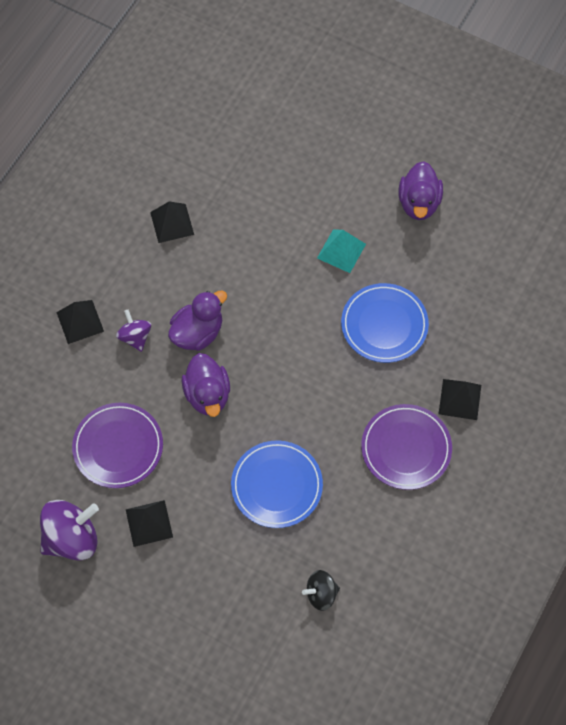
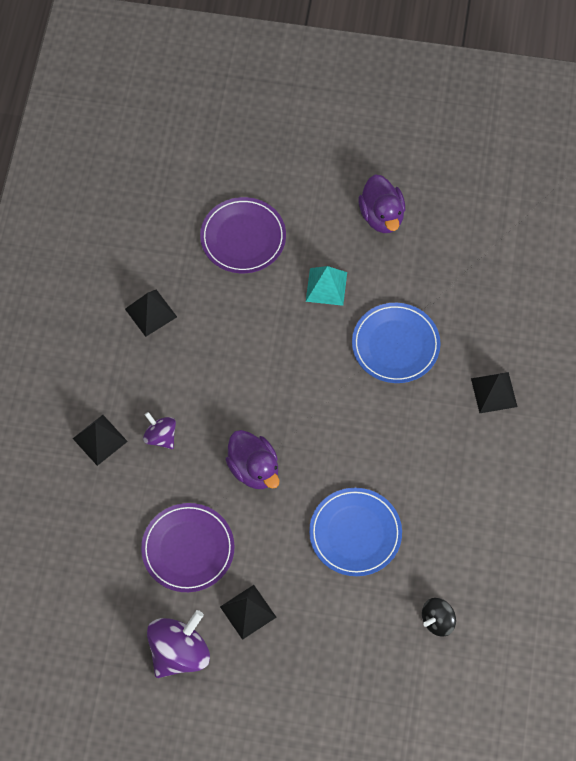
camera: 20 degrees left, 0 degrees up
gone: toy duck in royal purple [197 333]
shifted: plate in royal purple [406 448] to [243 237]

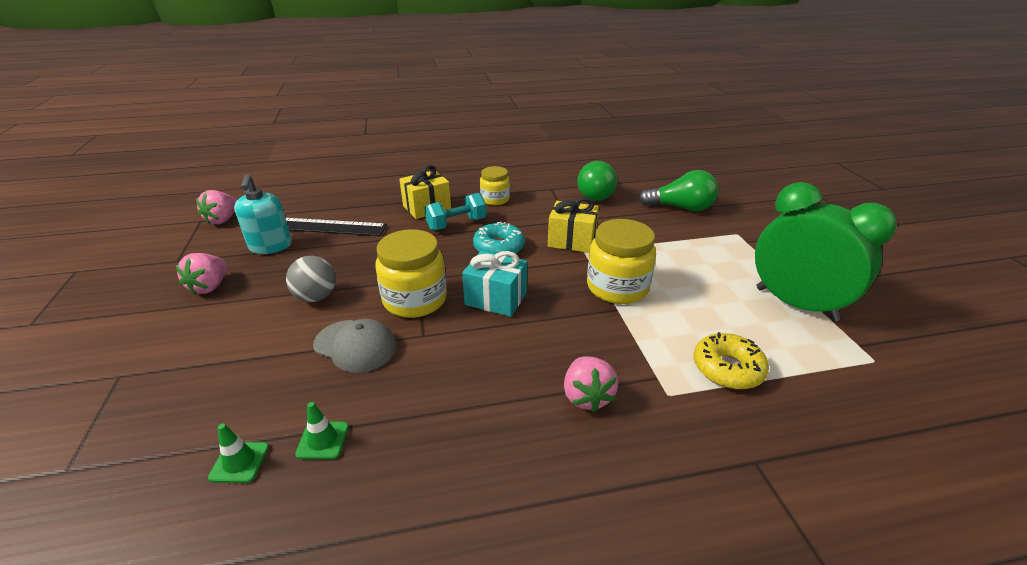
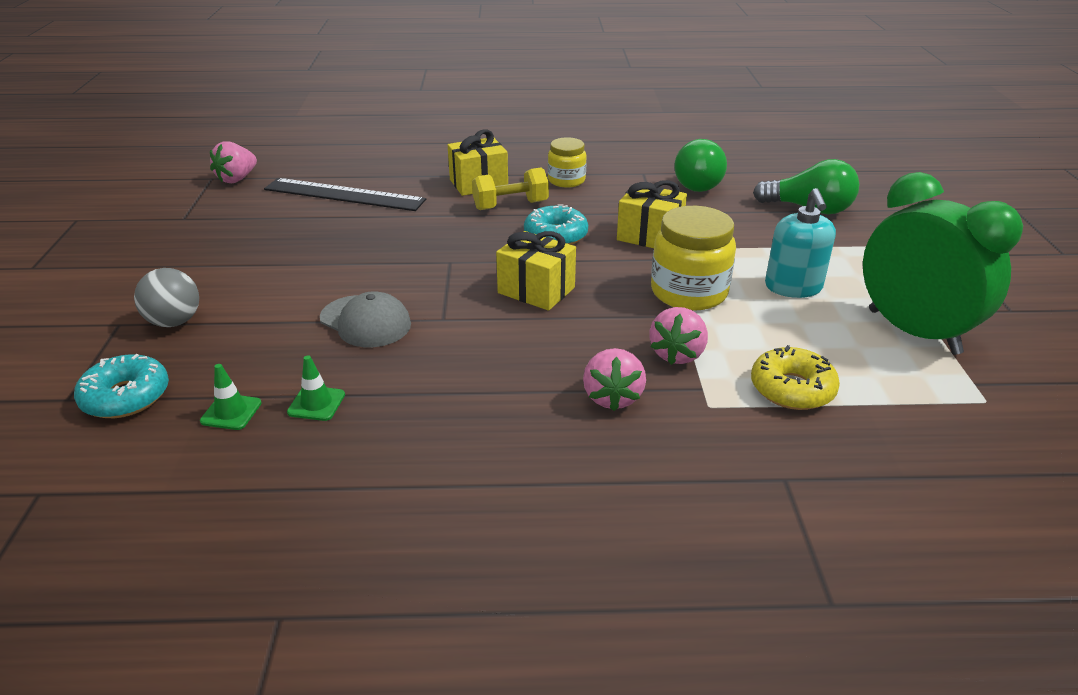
camera: 10 degrees right, 0 degrees up
gone: preserve jar in yellow [415 300]
new: donut in turquoise [126 397]
shifted: berry in rosy [210 286] to [677 354]; soap pump in turquoise [270 246] to [793 287]; sphere in gray [316 297] to [174 322]
repainted: hand weight in turquoise [456 224] to hand weight in yellow [510 205]; present in turquoise [496 299] to present in yellow [536 290]

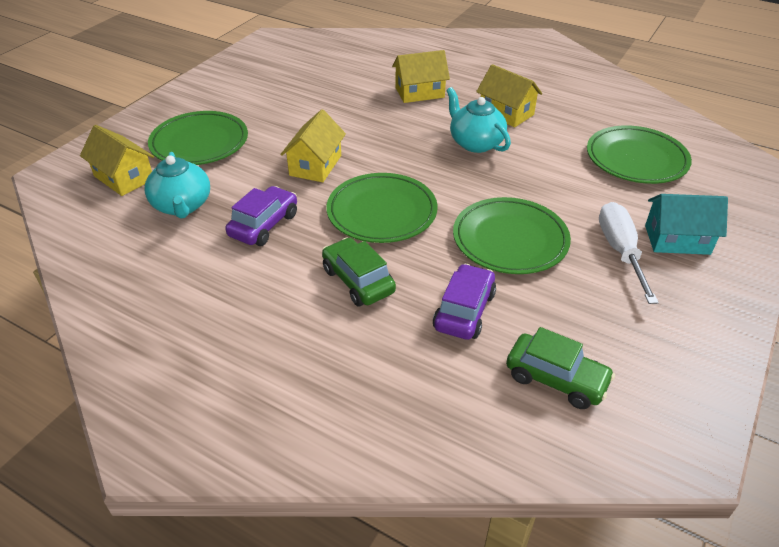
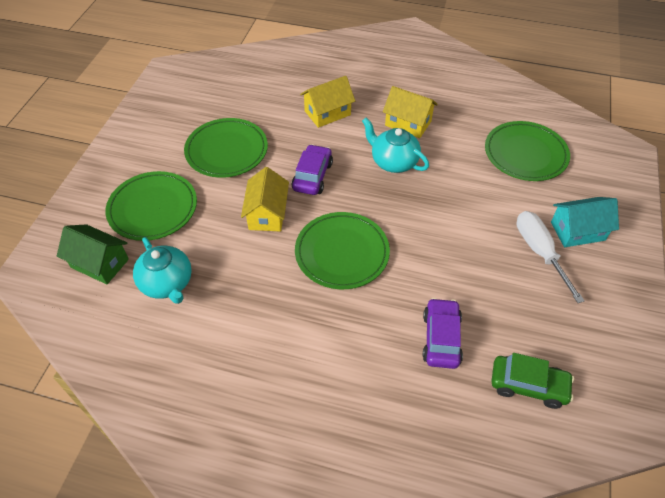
camera: 15 degrees left, 10 degrees up
gone: toy car in leaf-green [358 281]
shifted: toy car in royal purple [264 225] to [312 176]; plate in leaf-green [510 240] to [226 151]
repainted: cottage in yellow [124 178] to cottage in leaf-green [100 263]

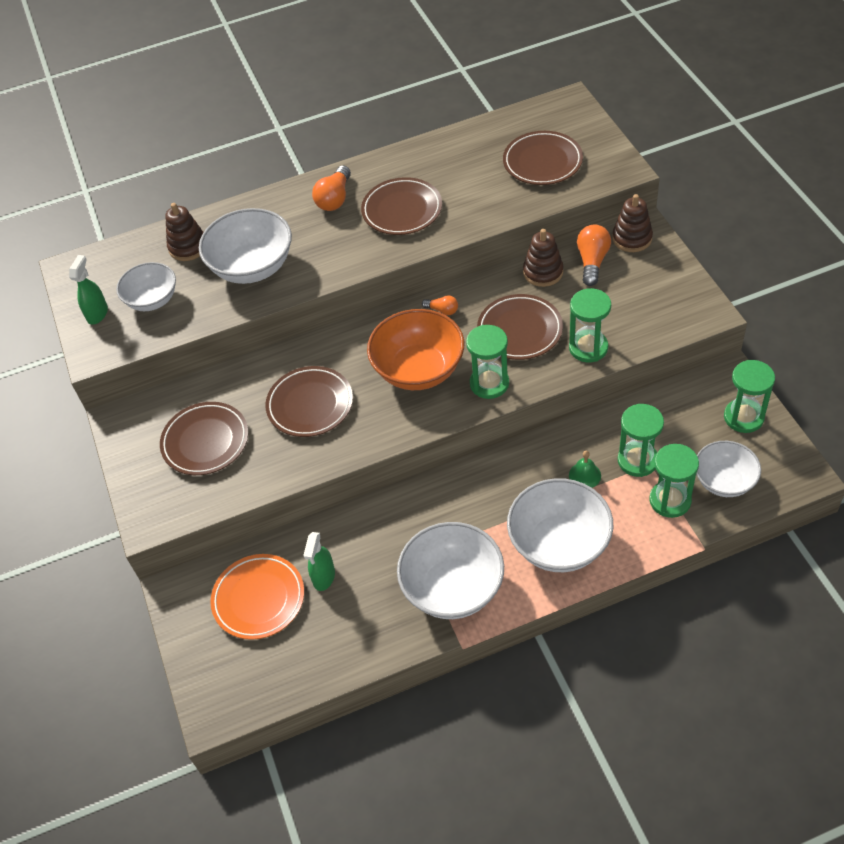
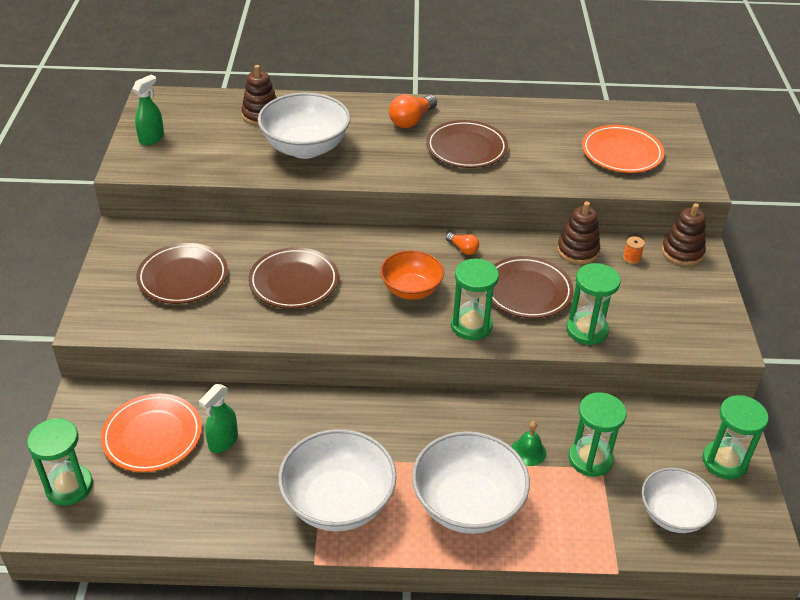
camera: 15 degrees right, 10 degrees down
gone: deep dish in white [152 300]
shifted: hourglass in leaf-green [670 500] to [69 486]
swapped: bulb in orange [592 261] to bobbin in orange [631 258]
repainted: plate in brown [542 162] to plate in orange [621 153]
scaled: deep dish in orange [419 370] = [411 290] x0.64

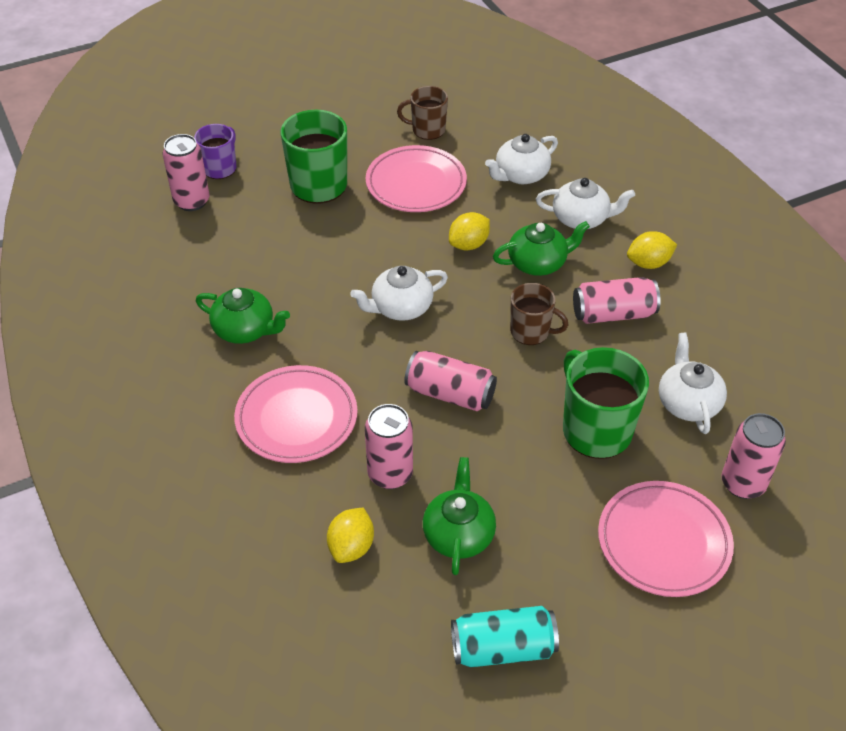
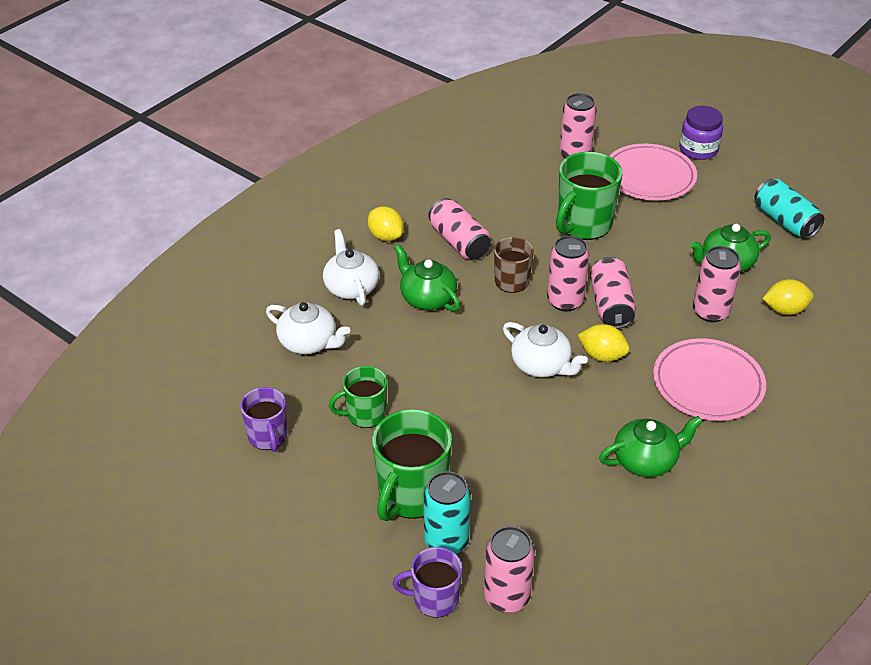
camera: 115 degrees left, 5 degrees down
gone: teapot in white [687 402]
new: can in turquoise [446 541]; can in rosy [565 301]; preserve jar in royal purple [698 149]
shifted: citrus fruit in yellow [468 244] to [602 356]
swapped: plate in rosy [416 183] to coffee mug in leaf-green [365 414]
repainted: coffee mug in brown [427 130] to coffee mug in royal purple [268 437]
rotated: teapot in leaf-green [245 330] = [646 460] 75 degrees clockwise

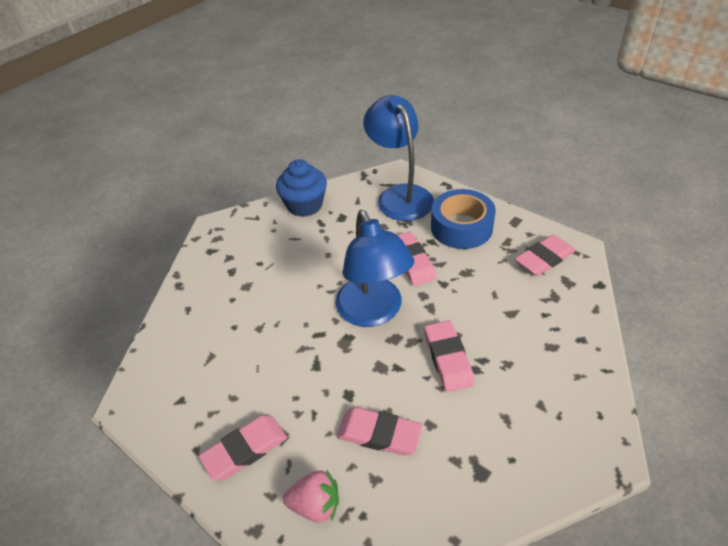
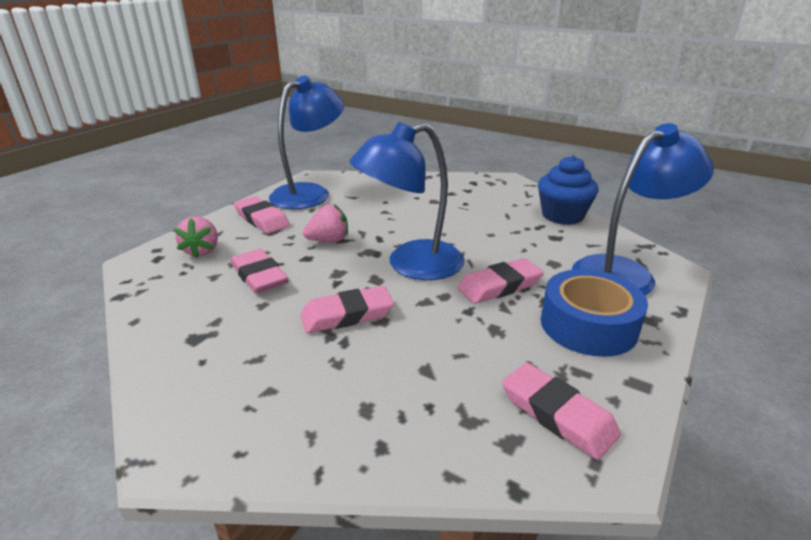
camera: 80 degrees right, 15 degrees down
new: lamp in blue [309 193]; berry in rosy [328 240]
rotated: pencil eraser in rosy [379 434] = [259 276] 45 degrees counterclockwise

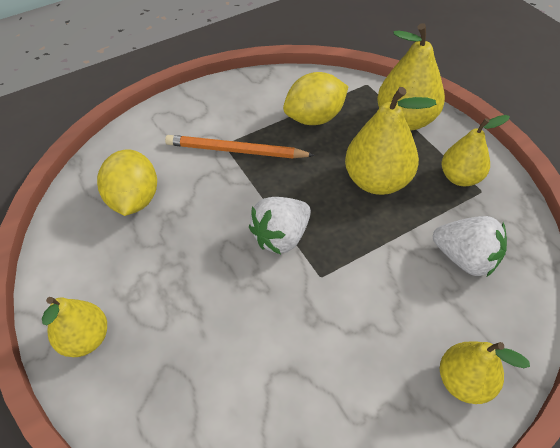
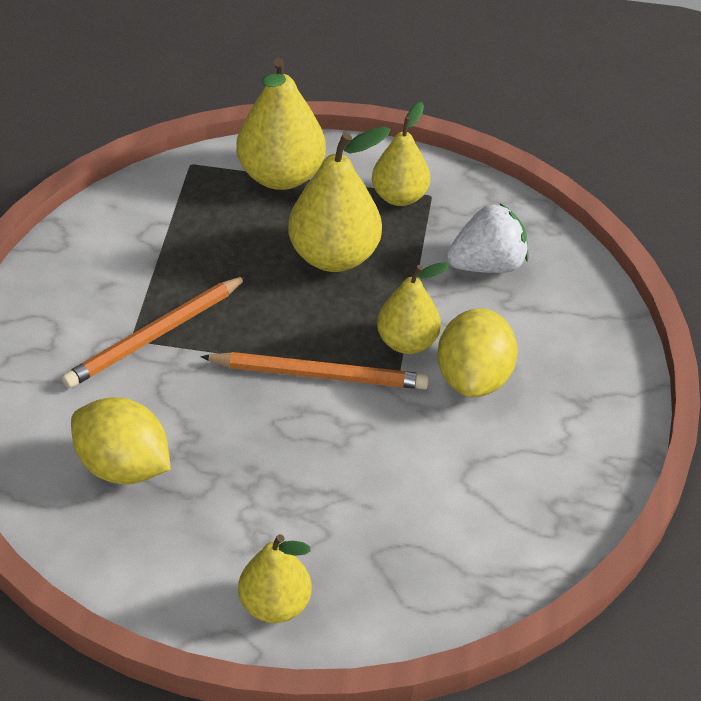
camera: 55 degrees left, 5 degrees down
shifted: citrus fruit in yellow [315 118] to [474 377]; pear fruit in yellow [464 381] to [407 342]
swapped: berry in white [281 237] to lead pencil in orange [319 374]

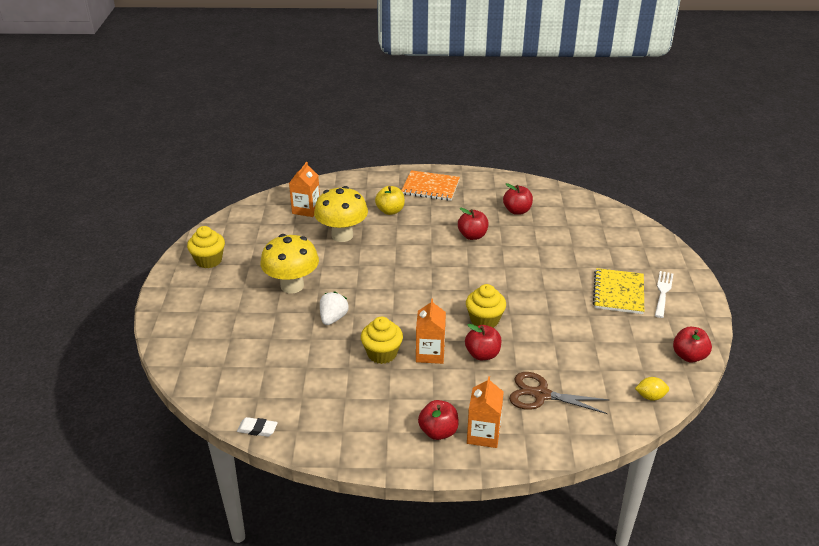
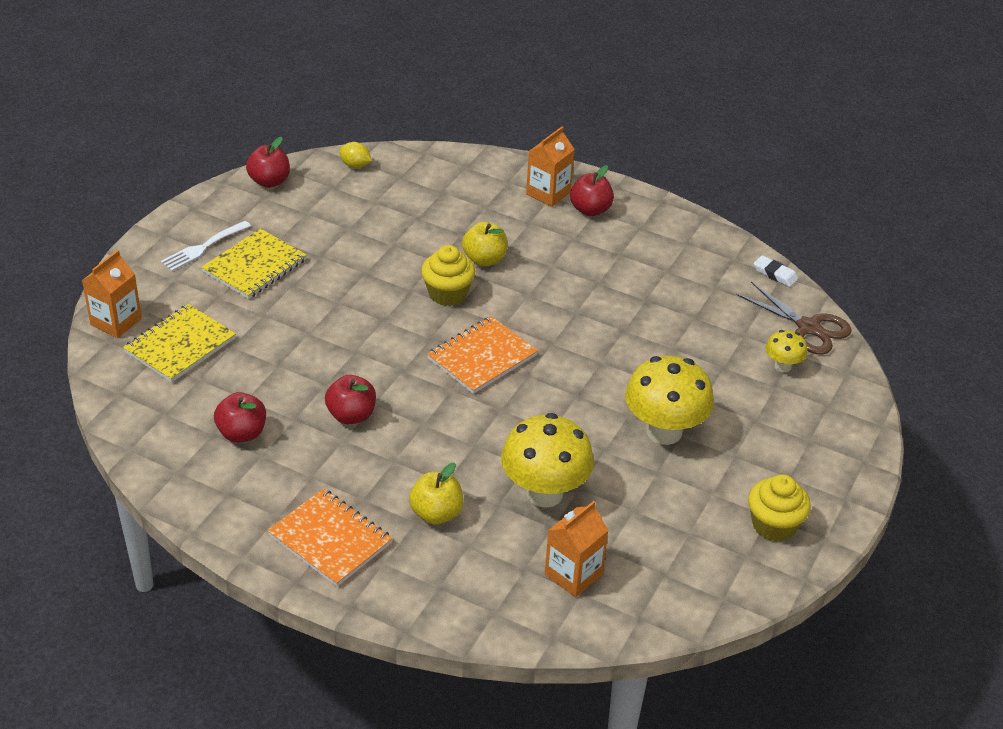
camera: 155 degrees left, 5 degrees up
gone: berry in white [333 318]; muffin in yellow [382 353]
new: notebook in yellow [180 345]; notebook in orange [482 357]; mushroom in yellow [782 366]
shifted: juice carton in orange [430 353] to [116 322]; scissors in brown [541 394] to [808 328]
repainted: toy apple in crimson [482 354] to toy apple in yellow [484 259]

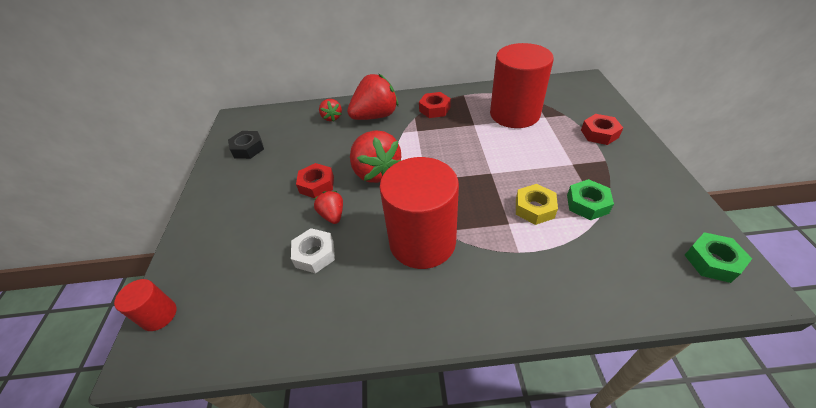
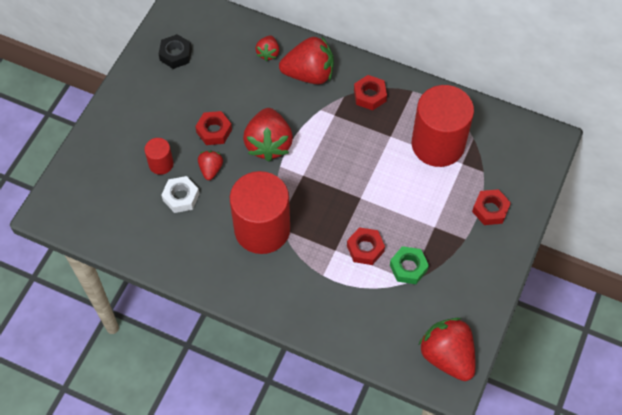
camera: 25 degrees right, 15 degrees up
shifted: solid cylinder in crimson [159 315] to [161 164]
swapped: hex nut in leaf-green [712 261] to berry in crimson [447 356]
repainted: hex nut in yellow [534 208] to hex nut in crimson [365 248]

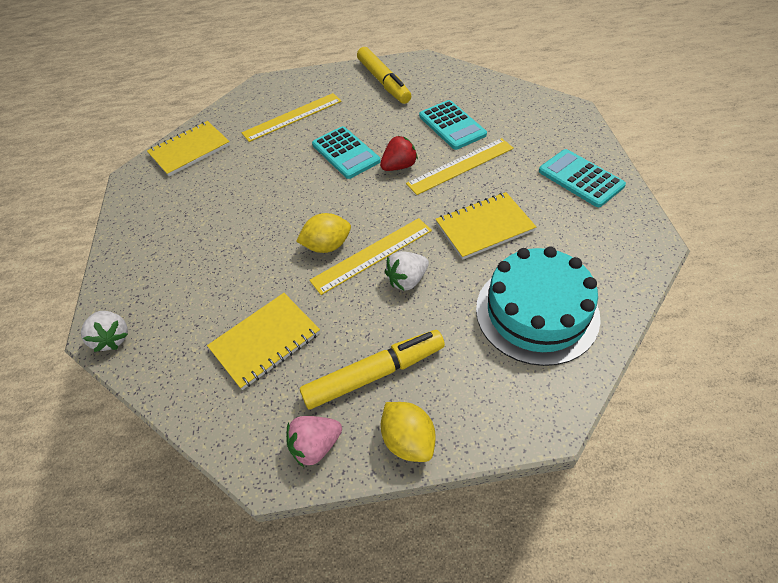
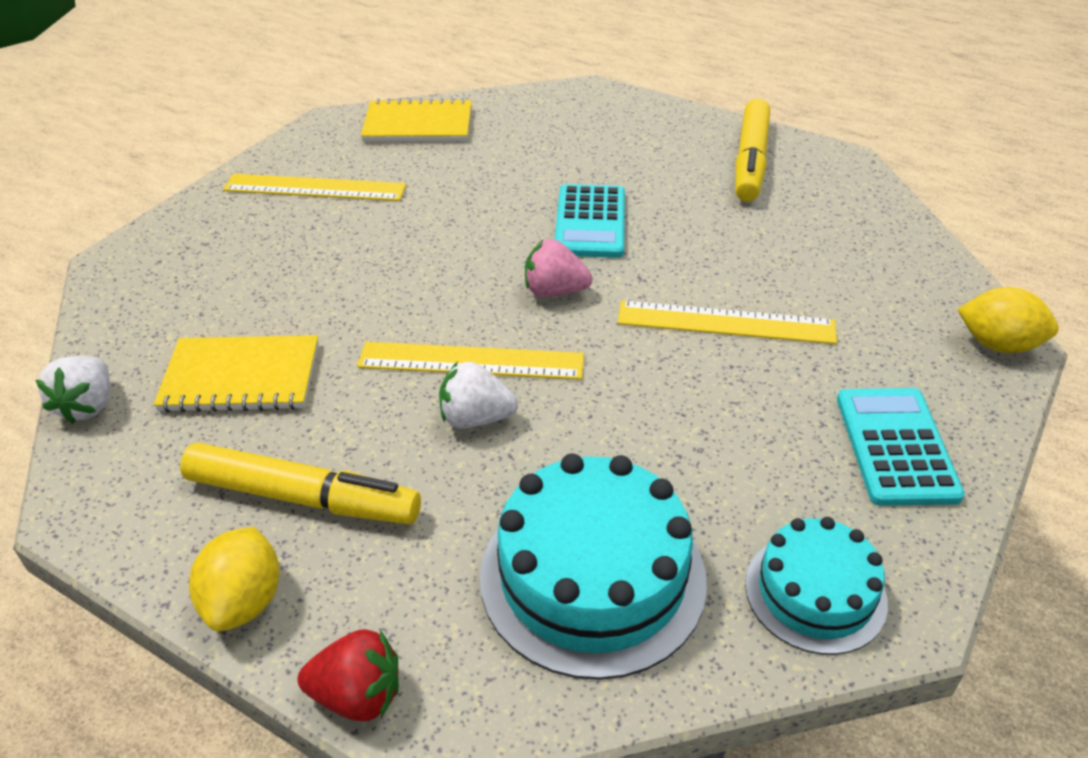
camera: 35 degrees right, 10 degrees down
gone: adding machine in turquoise [452 125]; notebook in yellow [484 227]
new: gateau in turquoise [815 592]
shifted: berry in white [112 338] to [88 406]; straightedge in yellow [292 117] to [315 188]; berry in rosy [316 445] to [554 291]; citrus fruit in yellow [327 246] to [998 344]; berry in crimson [399 166] to [358 695]

